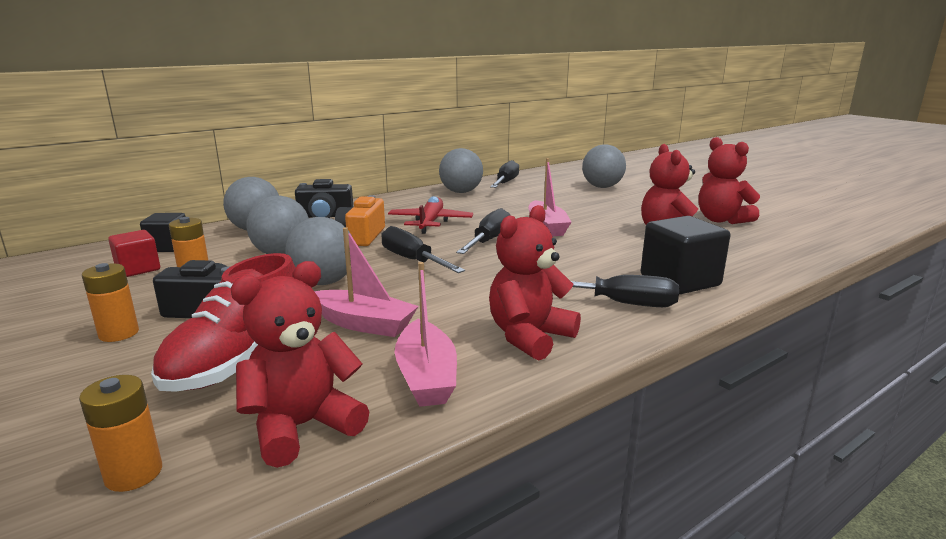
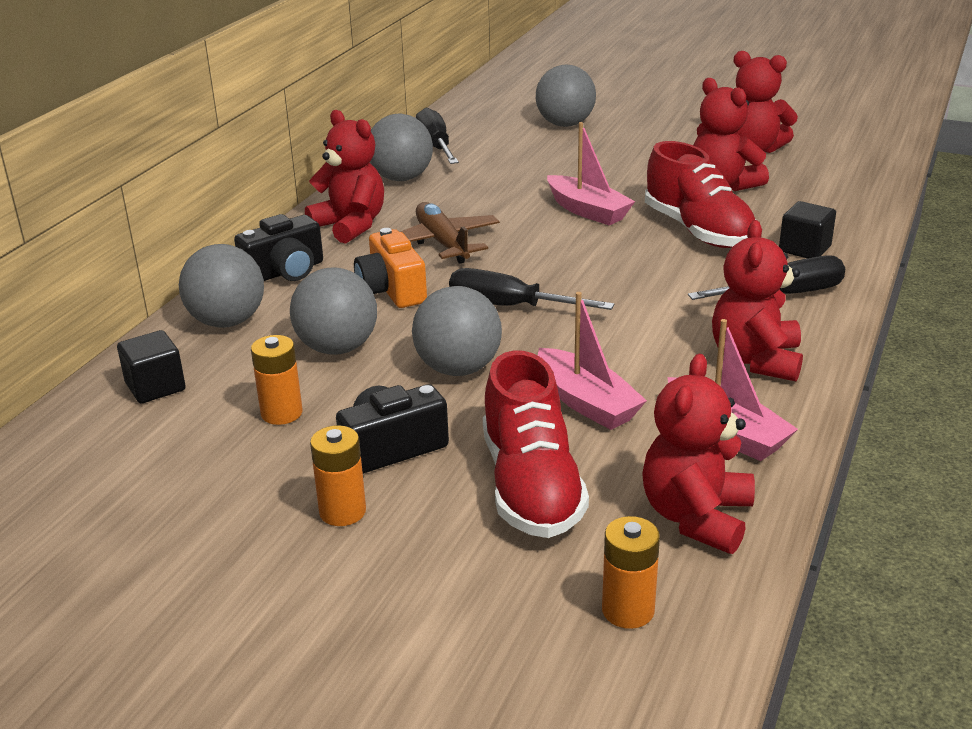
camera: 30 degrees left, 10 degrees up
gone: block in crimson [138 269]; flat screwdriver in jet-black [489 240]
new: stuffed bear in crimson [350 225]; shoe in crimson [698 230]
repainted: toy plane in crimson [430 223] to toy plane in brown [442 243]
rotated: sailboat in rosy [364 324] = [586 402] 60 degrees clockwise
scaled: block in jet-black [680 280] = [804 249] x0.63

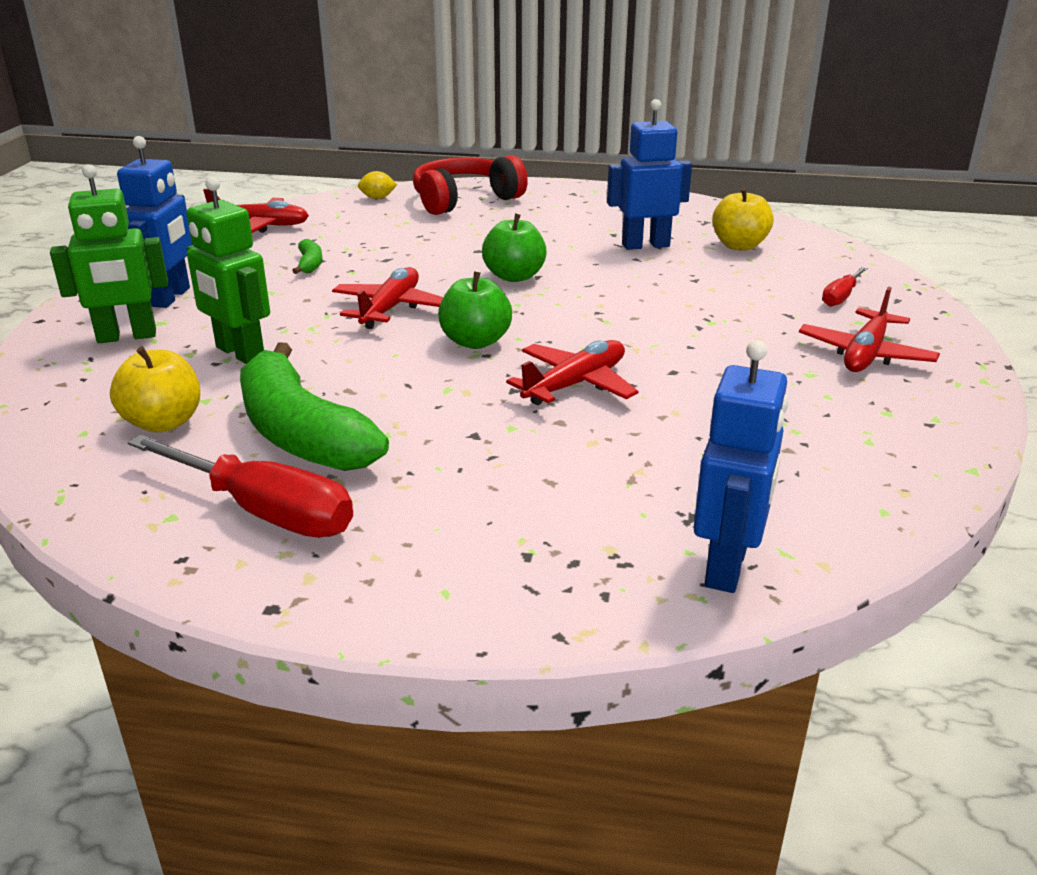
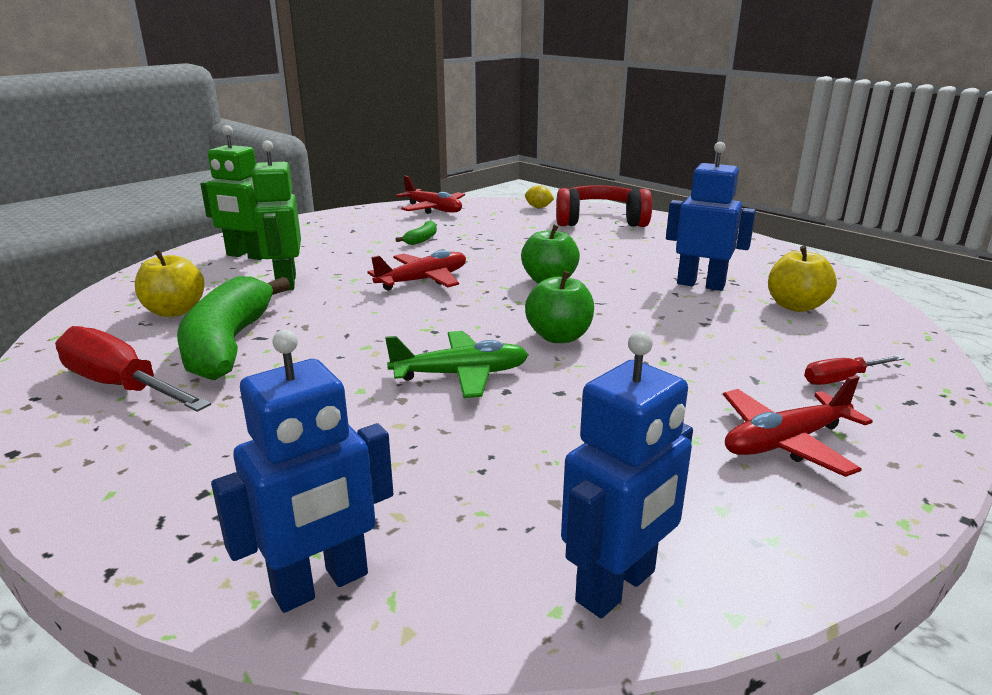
camera: 35 degrees right, 5 degrees down
shifted: toy robot in blue [170 297] to [616 587]; toy apple in leaf-green [475 341] to [559 337]
repainted: toy plane in crimson [575 384] to toy plane in leaf-green [461 375]
rotated: flat screwdriver in crimson [263 511] = [121 386] 150 degrees clockwise

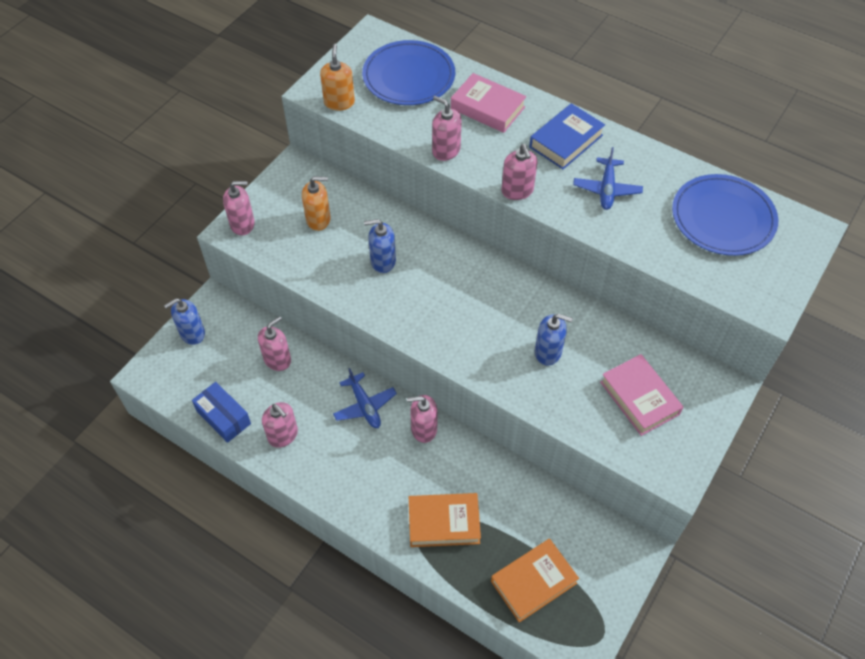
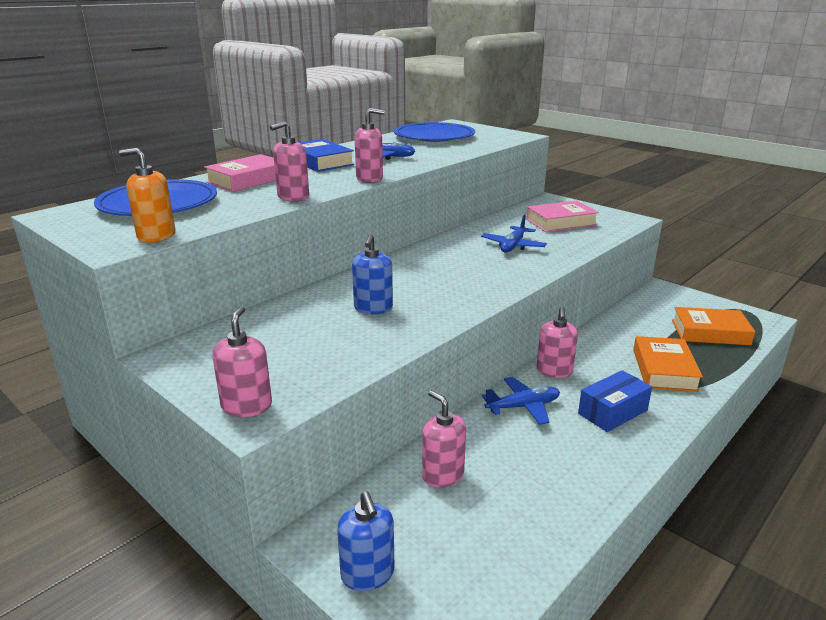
camera: 80 degrees left, 30 degrees down
gone: soap pump in rosy [283 435]; soap pump in orange [318 219]
shifted: parcel in blue [223 417] to [612 412]
swapped: soap pump in blue [548 352] to toy plane in blue [513 246]
rotated: hardcover in orange [533 582] = [710 332] 60 degrees counterclockwise

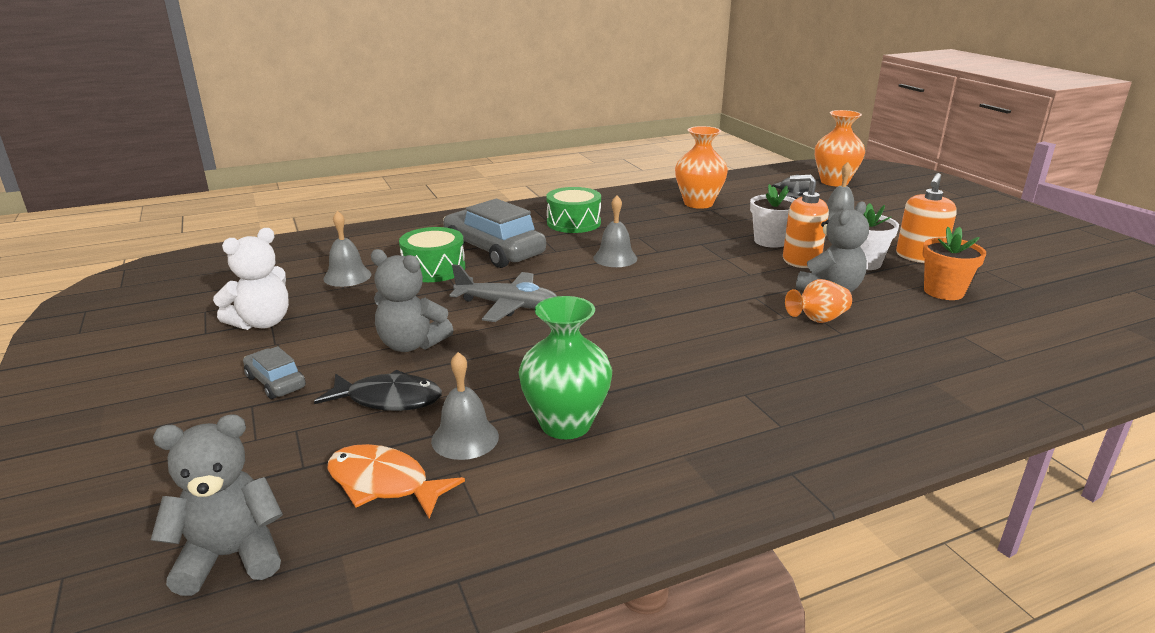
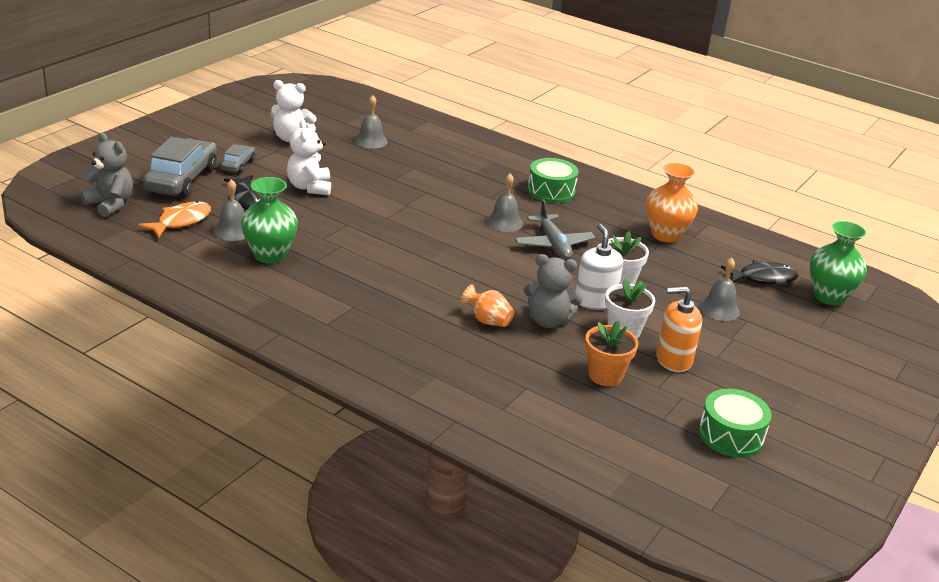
camera: 55 degrees right, 5 degrees up
shifted: drum in leaf-green [434 269] to [731 435]; toy car in gray [494 250] to [181 180]; toy plane in gray [507 306] to [553 245]
repainted: stuffed bear in gray [411 344] to stuffed bear in white [309 187]; soap pump in orange [801 260] to soap pump in white [595 301]; vase in orange [834 182] to vase in leaf-green [829 297]
rotated: fish in orange [384 484] = [181 221] 45 degrees clockwise

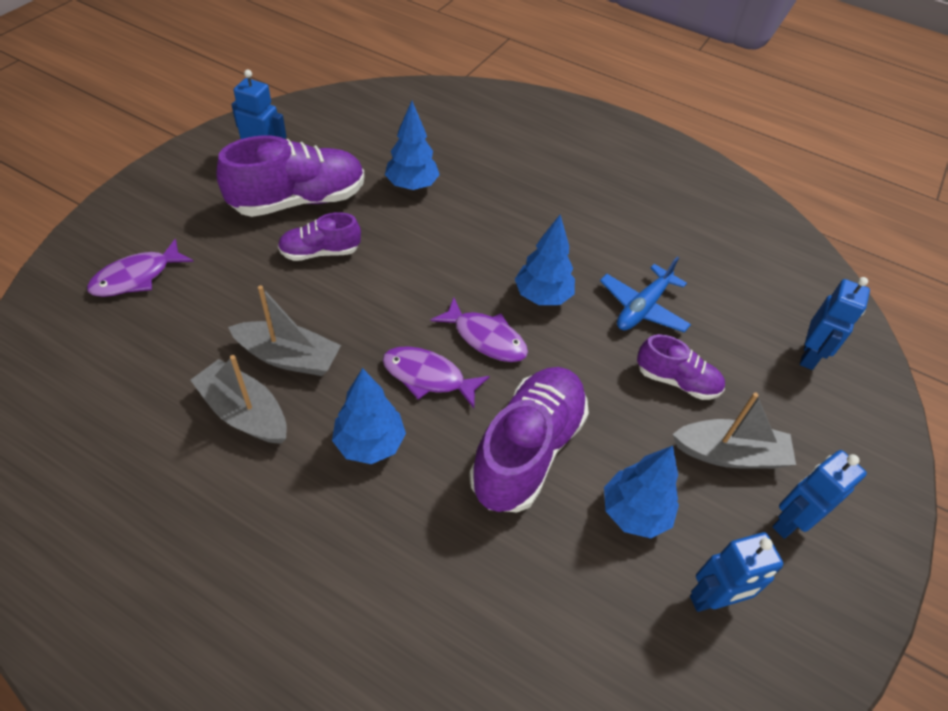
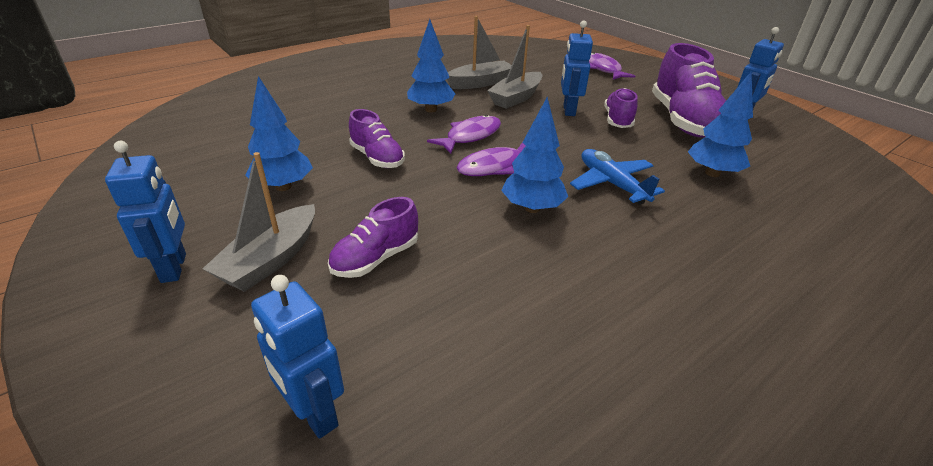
camera: 115 degrees right, 15 degrees down
shifted: toy plane in blue [643 308] to [611 184]; toy robot in blue [712 599] to [568 110]
scaled: shoe in royal purple [527 450] = [377 158] x0.55

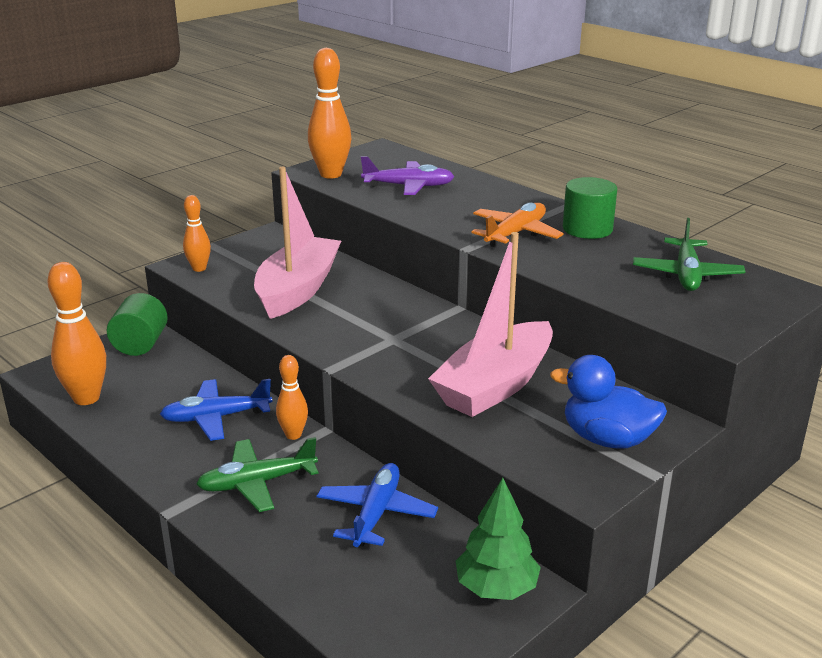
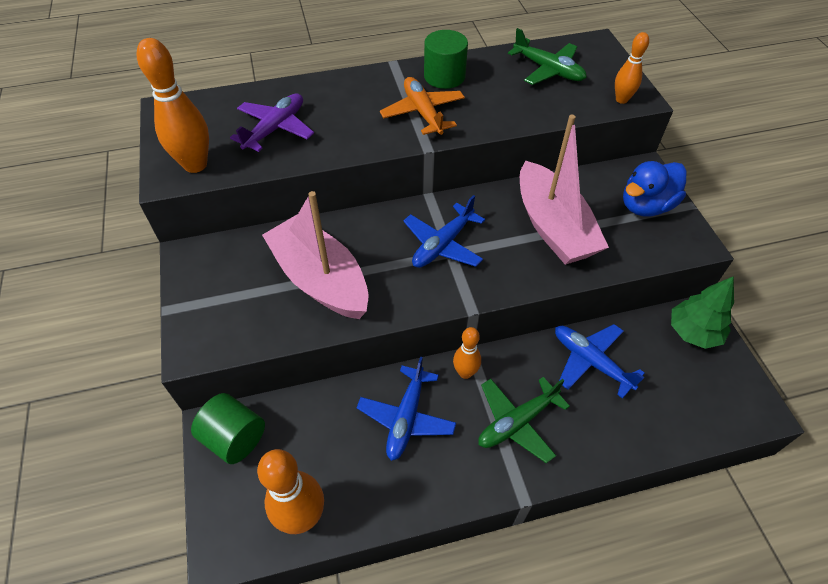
camera: 60 degrees left, 25 degrees up
new: toy plane in blue [442 245]
shifted: tenpin in orange [199 268] to [621 99]
rotated: toy plane in leaf-green [257 483] = [517 422] 45 degrees clockwise

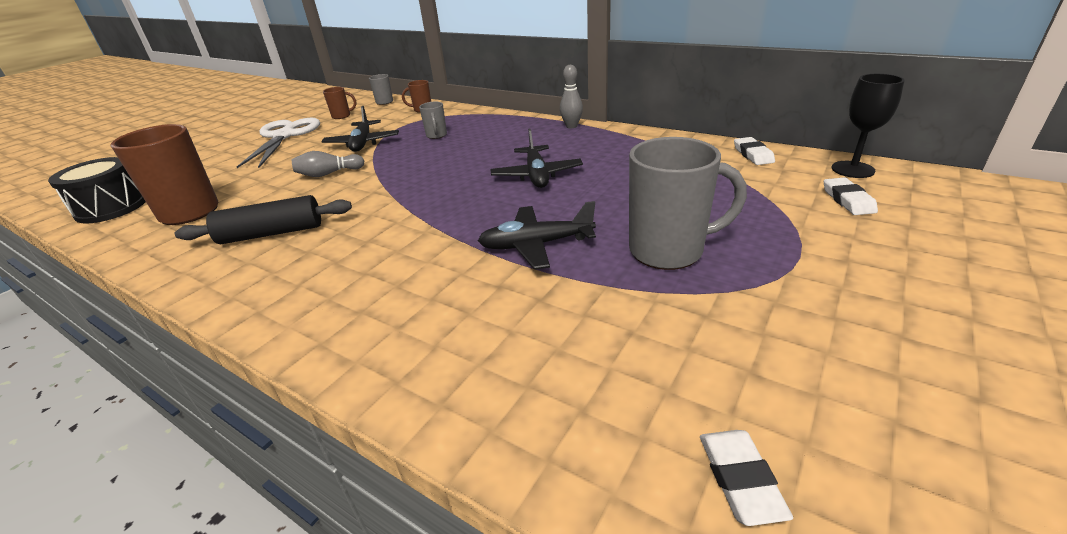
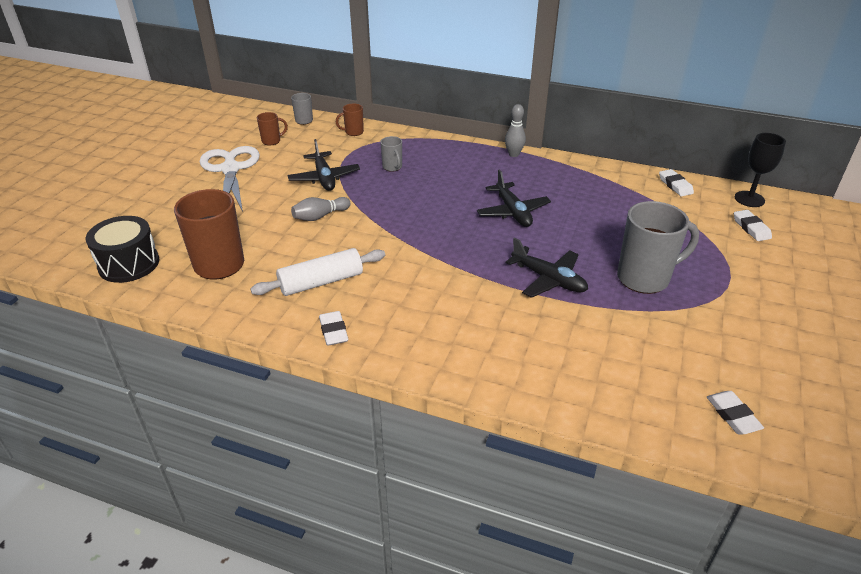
camera: 15 degrees left, 5 degrees up
new: pencil eraser in white [333 331]
repainted: pastry roller in jet-black [272 233] to pastry roller in white [321 282]
rotated: toy plane in jet-black [536 245] = [548 279] 120 degrees counterclockwise

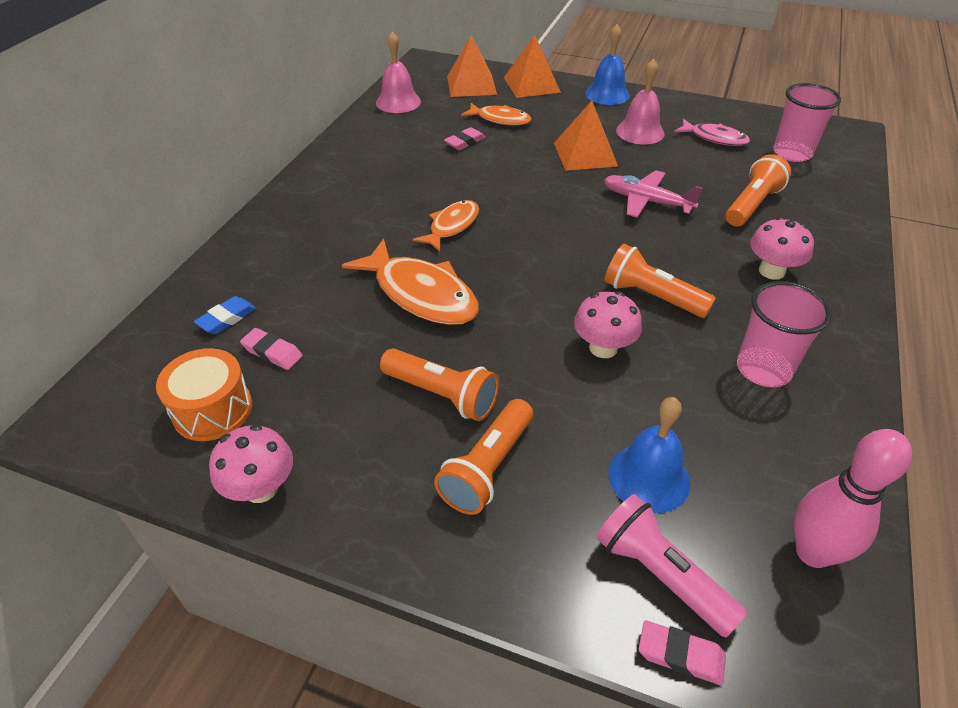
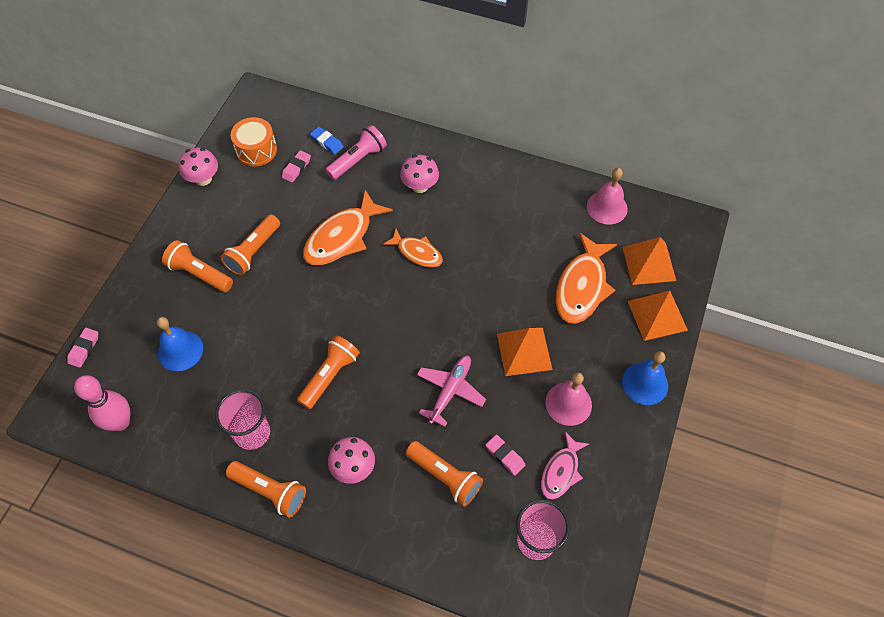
camera: 90 degrees right, 15 degrees up
new: flashlight in orange [270 491]
shifted: pencil eraser in rosy [465 142] to [505 456]; mushroom in rosy [603 348] to [420 186]; flashlight in rosy [660 574] to [358 160]
scaled: fish in orange [500 119] = [582 286] x1.65

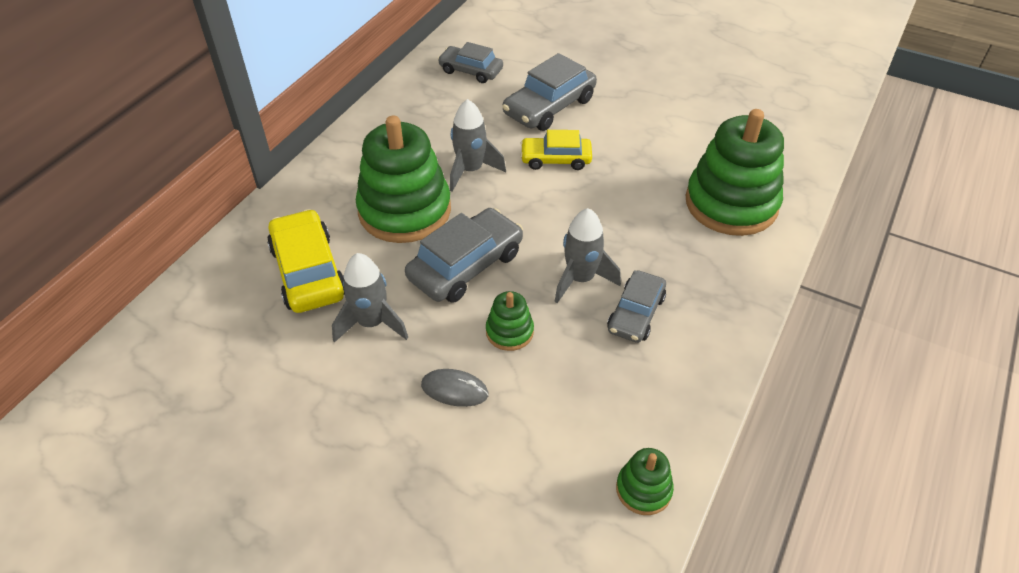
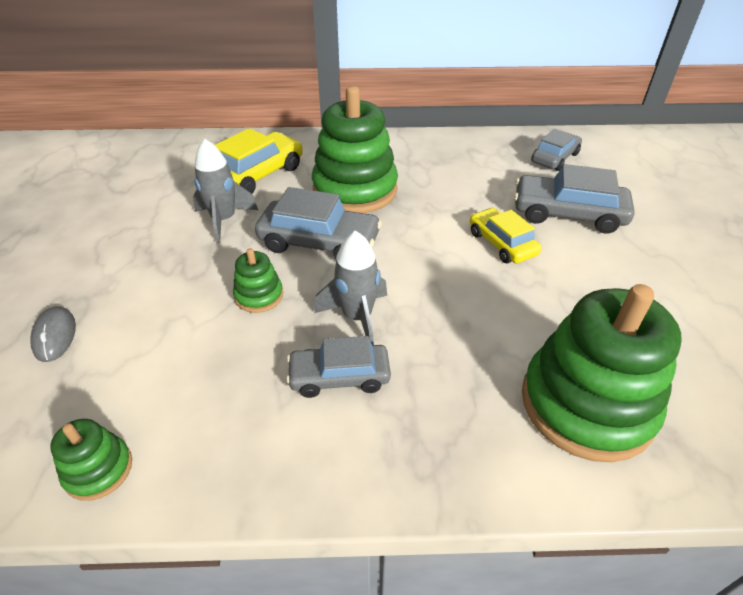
camera: 60 degrees right, 5 degrees down
gone: toy rocket in gray [470 170]
shifted: PC mouse in gray [454 390] to [55 336]
rotated: toy car in gray [471 71] = [554 158] 45 degrees clockwise

